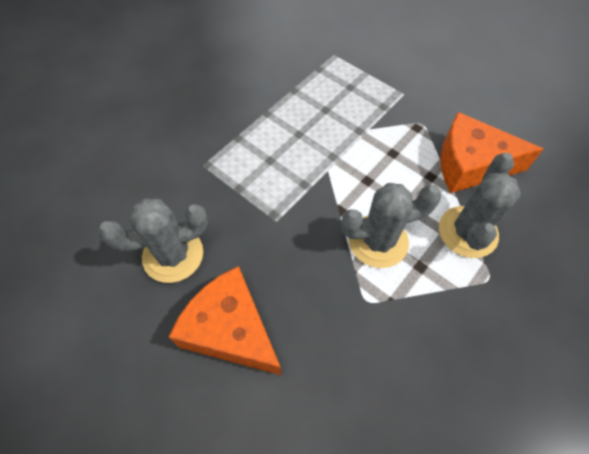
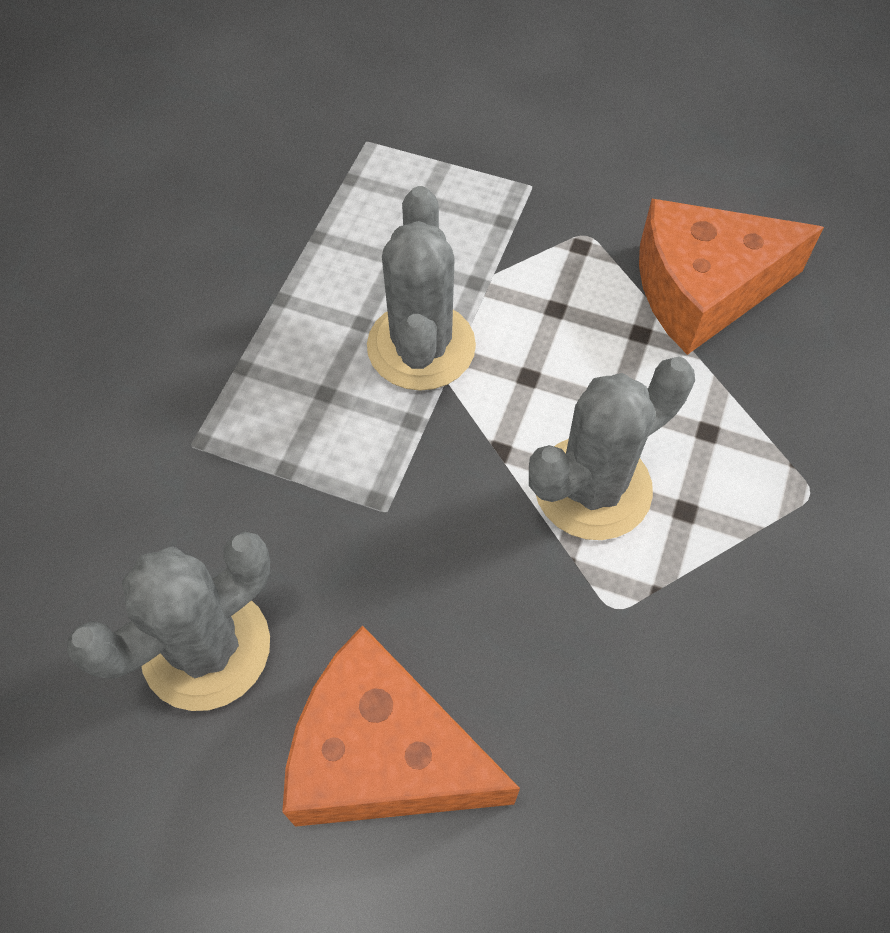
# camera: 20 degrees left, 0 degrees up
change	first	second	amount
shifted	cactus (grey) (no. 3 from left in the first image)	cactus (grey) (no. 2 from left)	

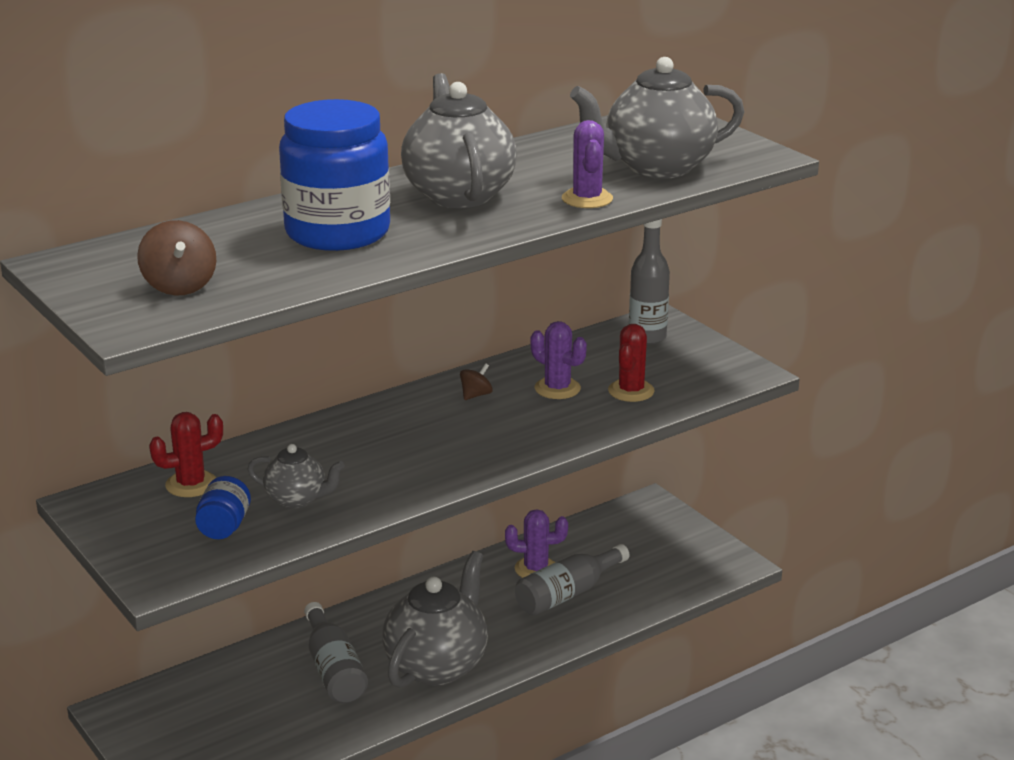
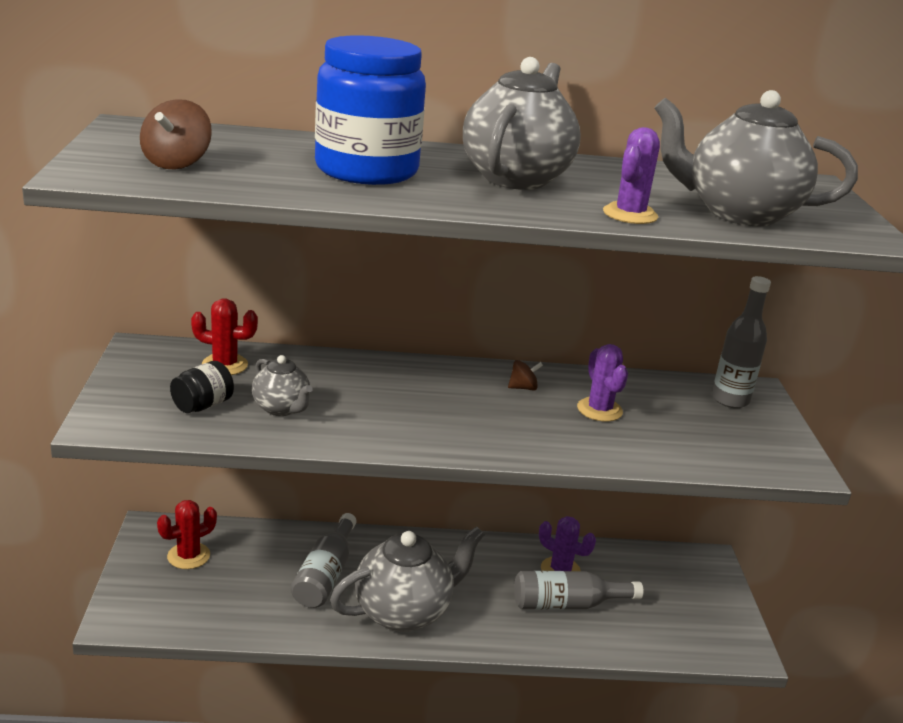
# camera: 30 degrees right, 0 degrees up
change	first	second	amount
shifted	cactus (red) (no. 2 from left in the first image)	cactus (red) (no. 1 from left)	
repainted	jar (blue) (no. 1 from left)	jar (black)	

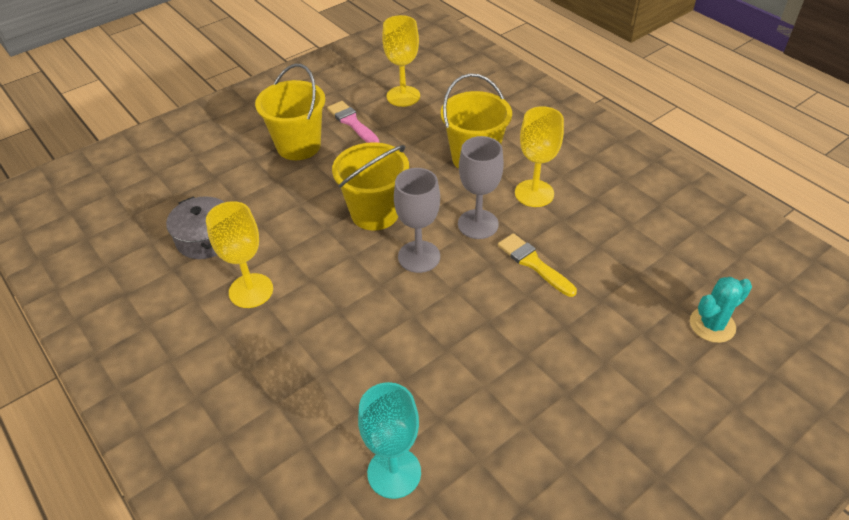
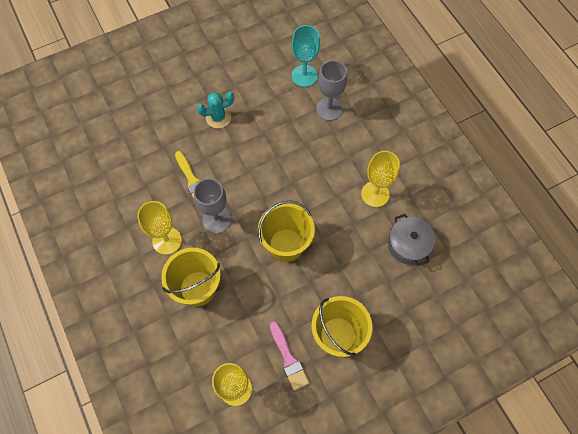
# camera: 170 degrees left, 20 degrees up
change	first	second	amount
shifted	goblet (grey) (no. 1 from left in the first image)	goblet (grey) (no. 2 from left)	
shifted	cactus (turquoise)		

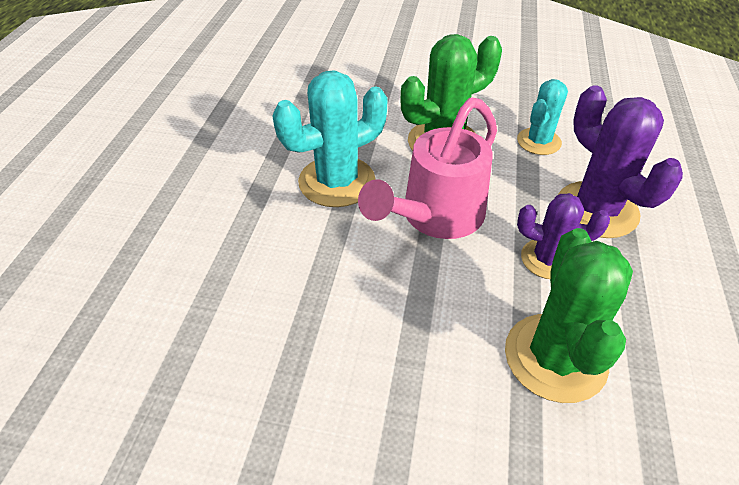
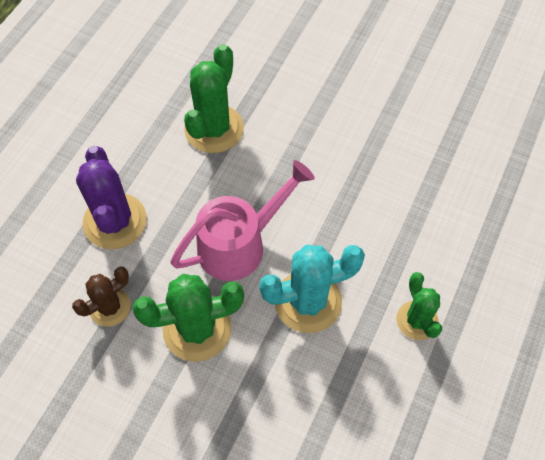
# camera: 165 degrees left, 15 degrees up
change	first	second	amount
gone	cactus (purple) (no. 1 from left)		
new		cactus (green) (no. 3 from left)	
repainted	cactus (turquoise) (no. 2 from left)	cactus (brown)	

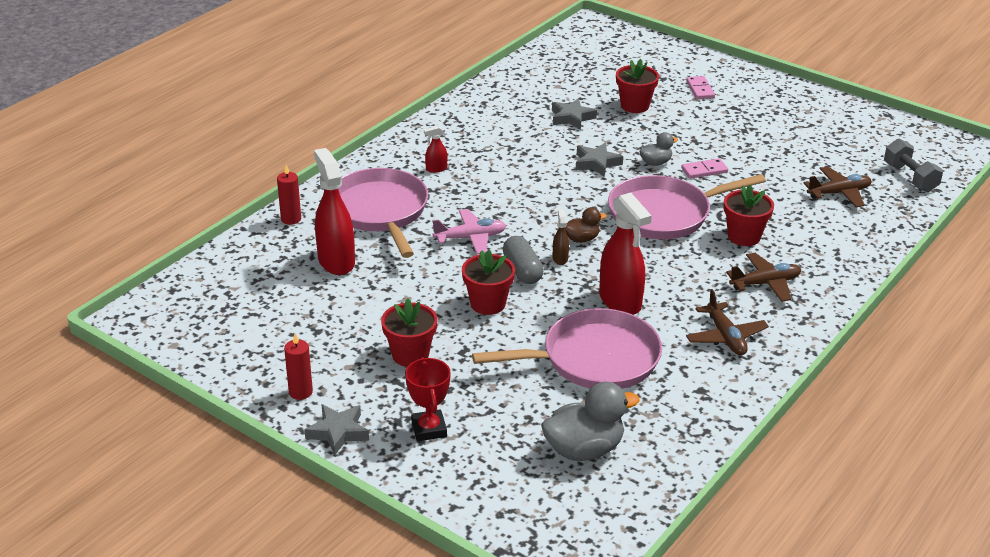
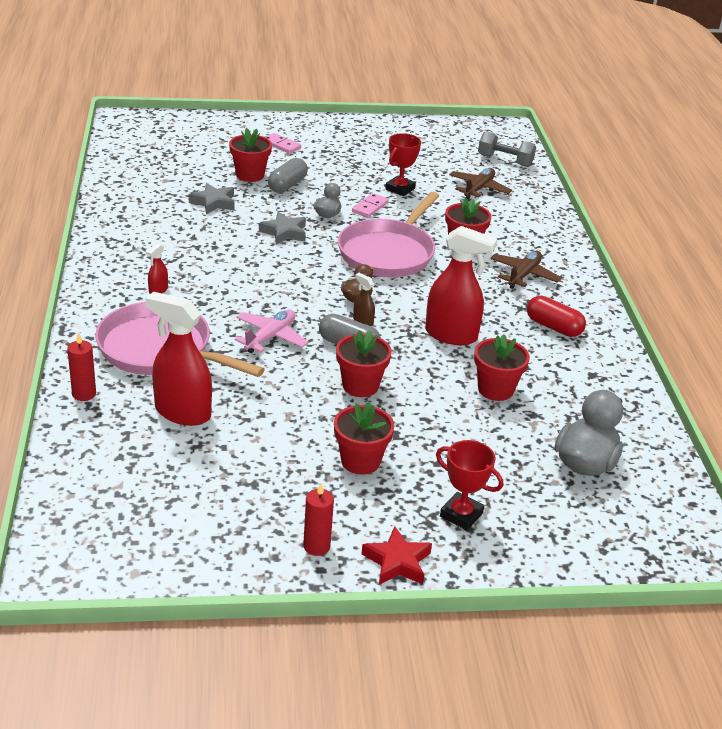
# camera: 45 degrees left, 0 degrees up
change	first	second	amount
new		capsule (grey) (no. 1 from left)	
new		trophy (red) (no. 1 from left)	
swapped	pan (pink) (no. 2 from left)	flower pot (red) (no. 5 from left)	
swapped	plane (brown) (no. 1 from left)	capsule (red)	
repainted	star (grey) (no. 1 from left)	star (red)	

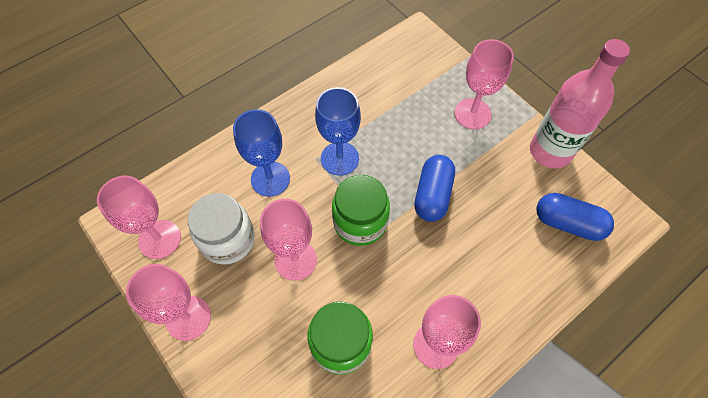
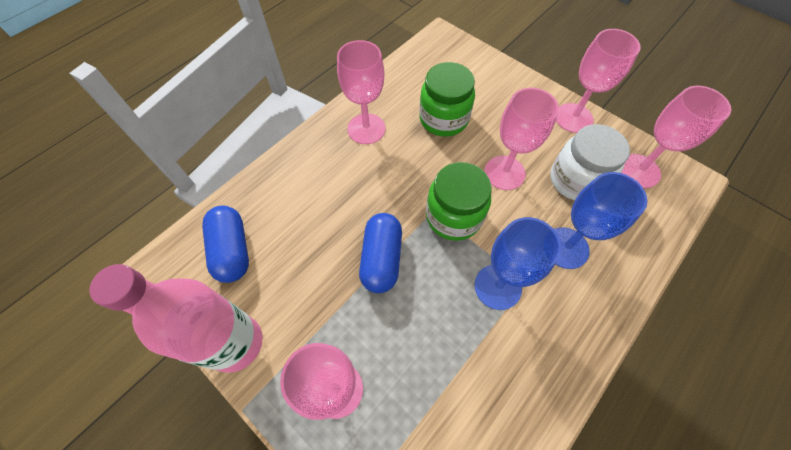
# camera: 170 degrees right, 0 degrees up
change	first	second	amount
rotated	capsule (blue) (no. 2 from left in the first image)	capsule (blue) (no. 1 from left)	60 degrees clockwise

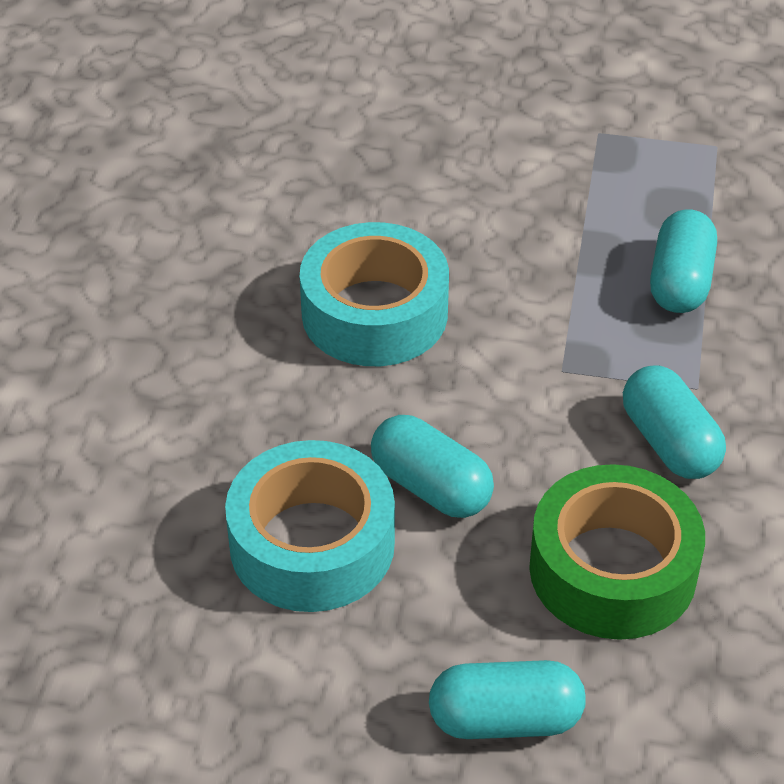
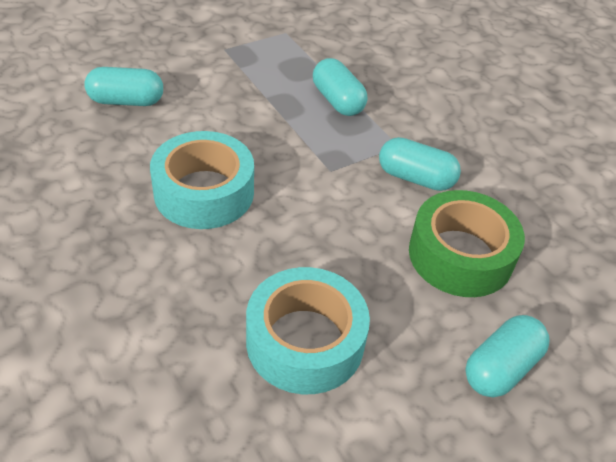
# camera: 45 degrees left, 0 degrees up
change	first	second	amount
shifted	capsule (turquoise) (no. 1 from left)		

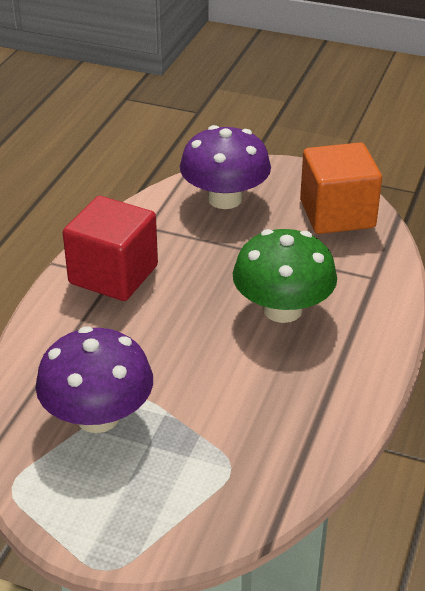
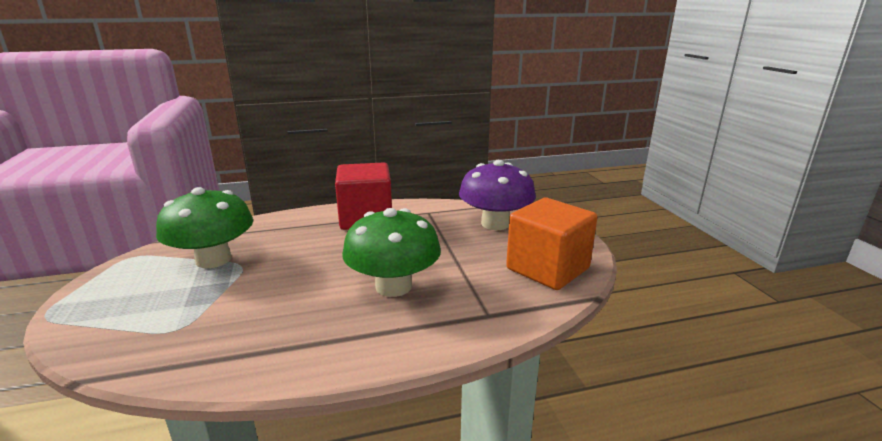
# camera: 55 degrees right, 15 degrees down
change	first	second	amount
repainted	mushroom (purple) (no. 1 from left)	mushroom (green) (no. 1 from left)	

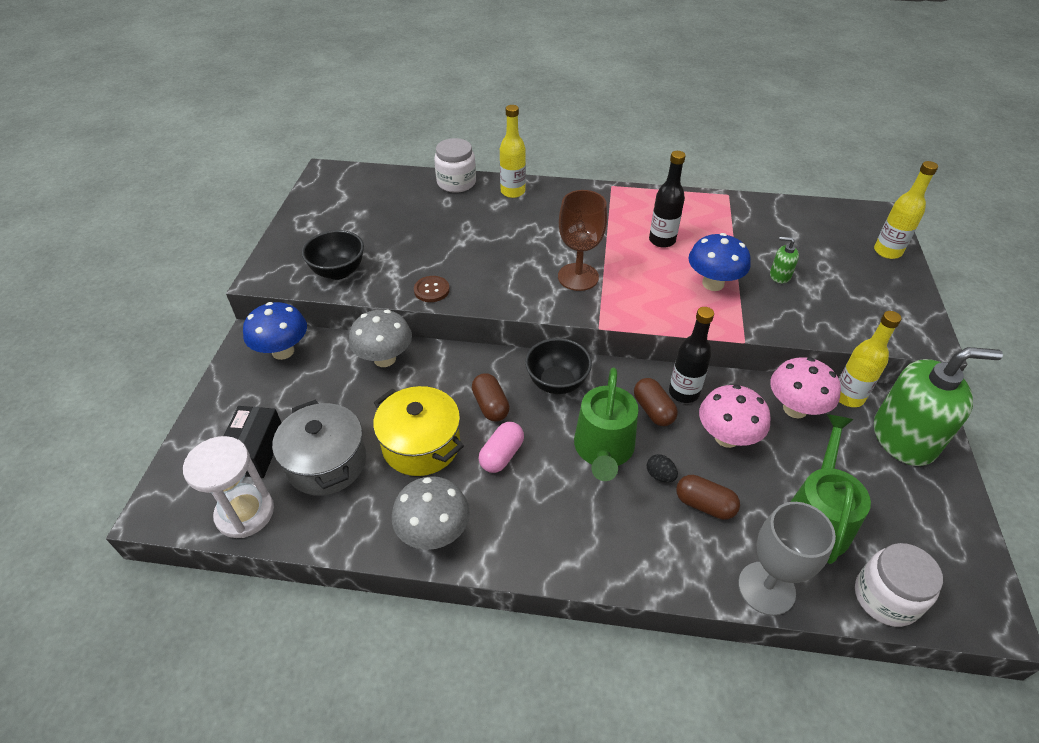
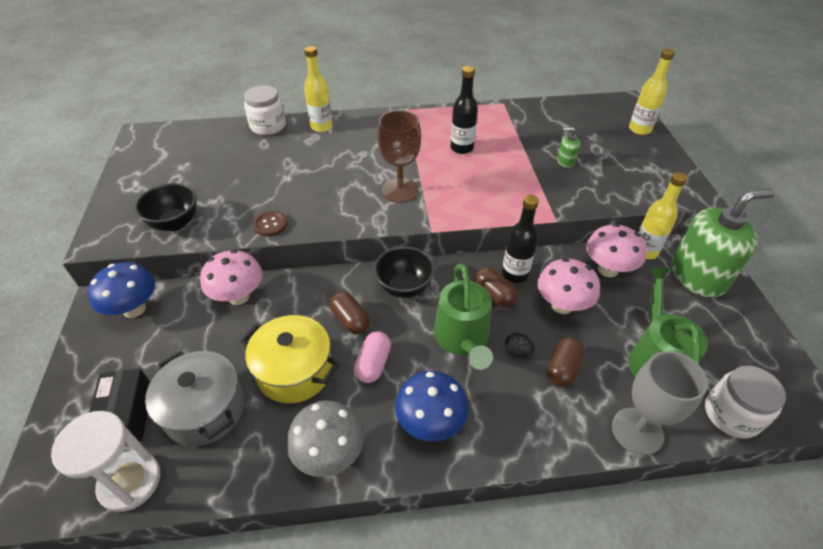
# camera: 15 degrees left, 0 degrees up
change	first	second	amount
shifted	mushroom (blue) (no. 2 from left)		
repainted	mushroom (grey) (no. 1 from left)	mushroom (pink) (no. 1 from left)	
rotated	capsule (brown) (no. 3 from left)		75 degrees counterclockwise

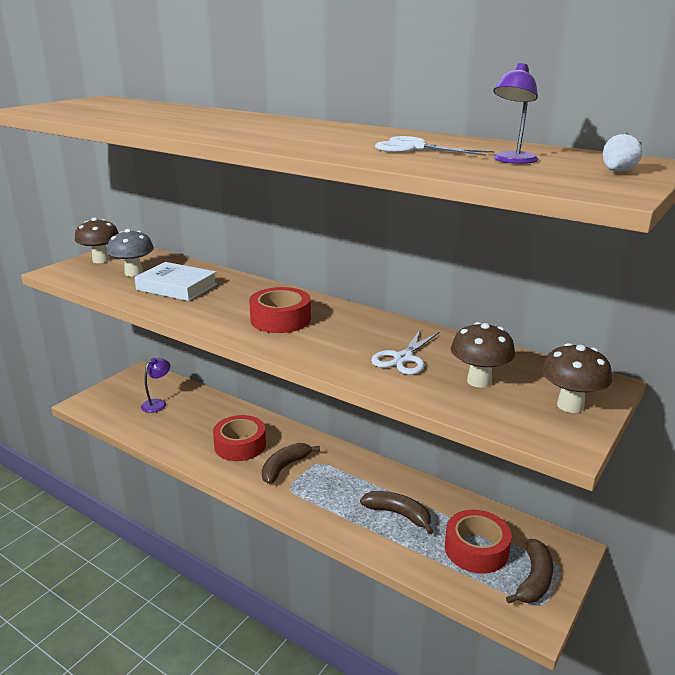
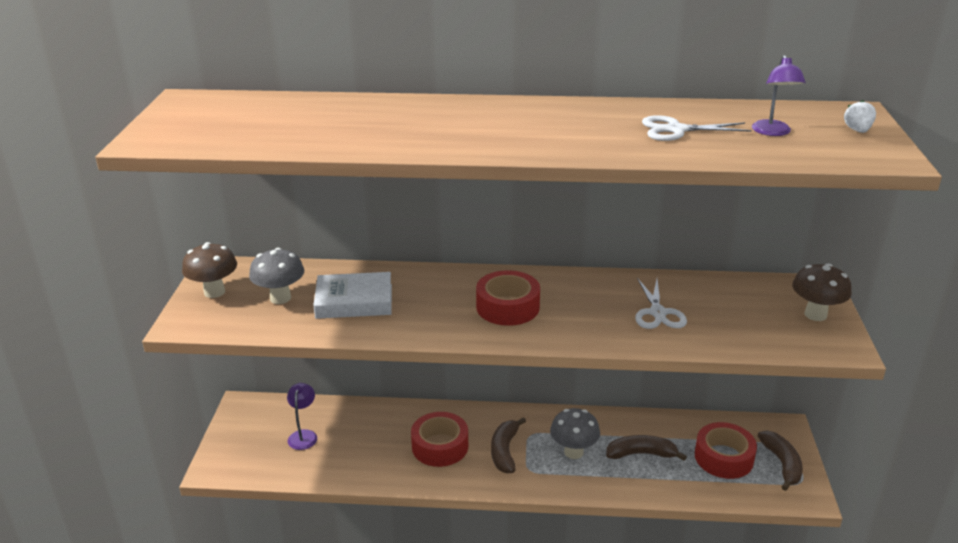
# camera: 30 degrees left, 5 degrees up
change	first	second	amount
gone	mushroom (brown) (no. 2 from left)		
new		mushroom (grey) (no. 2 from left)	

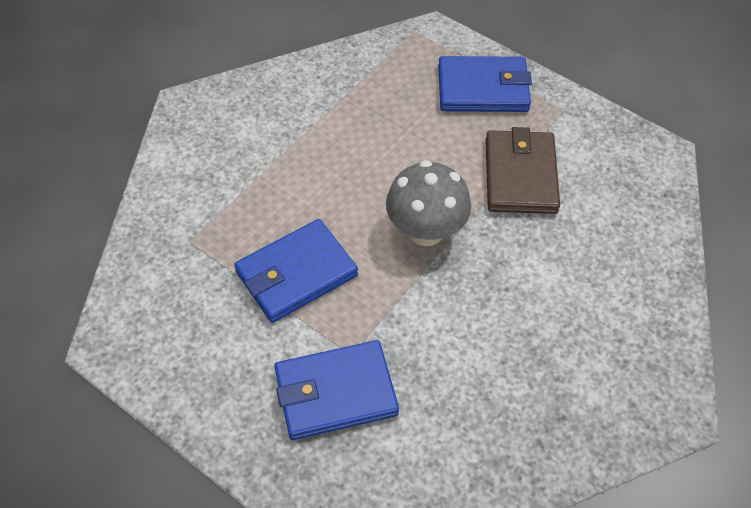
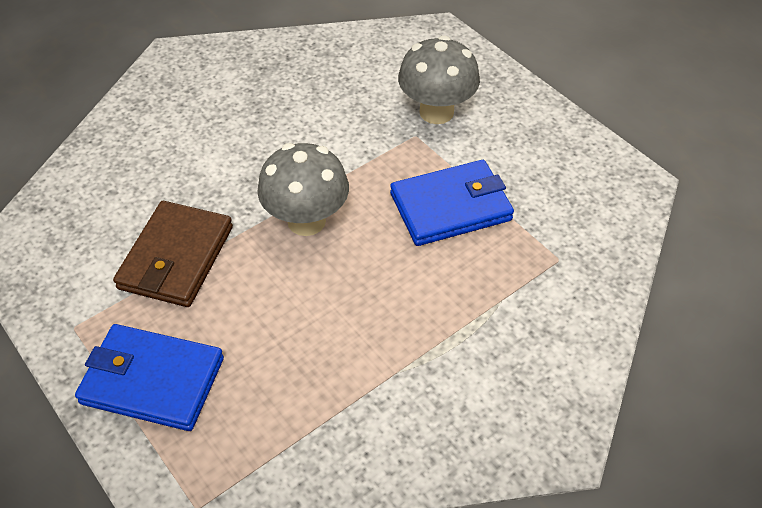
# camera: 165 degrees left, 5 degrees down
change	first	second	amount
swapped	wallet (blue) (no. 2 from left)	mushroom (grey) (no. 2 from left)	

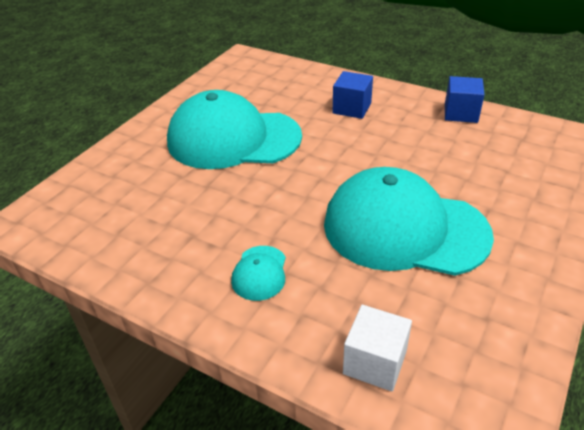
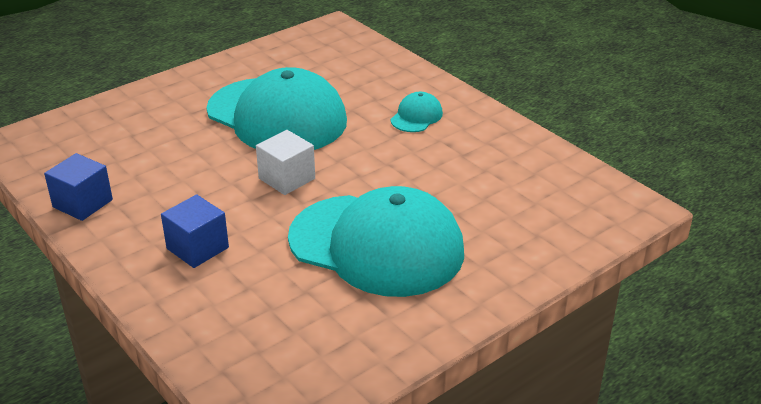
# camera: 160 degrees left, 5 degrees down
change	first	second	amount
shifted	cube (white)		

